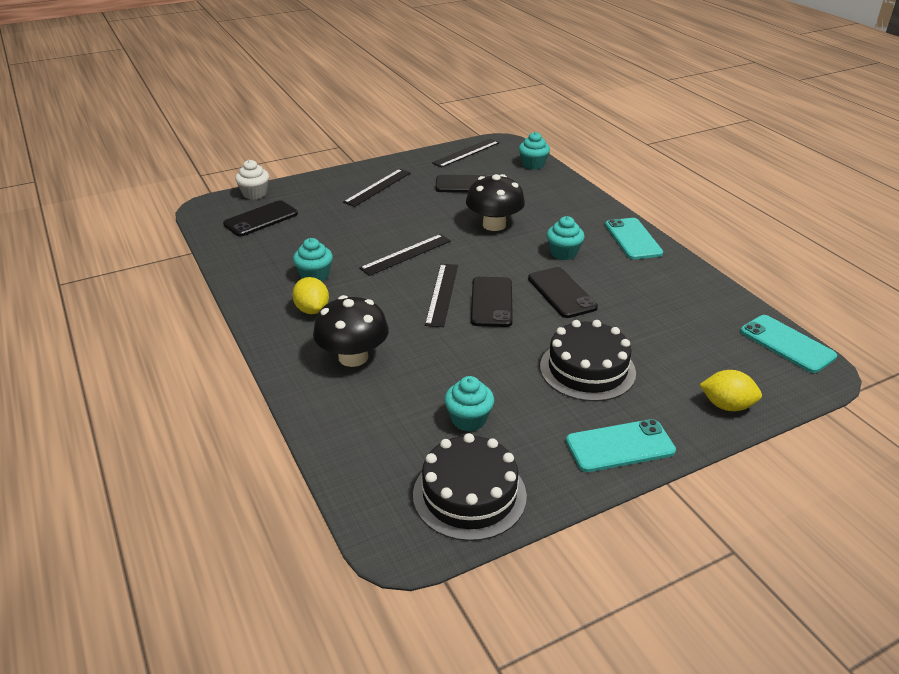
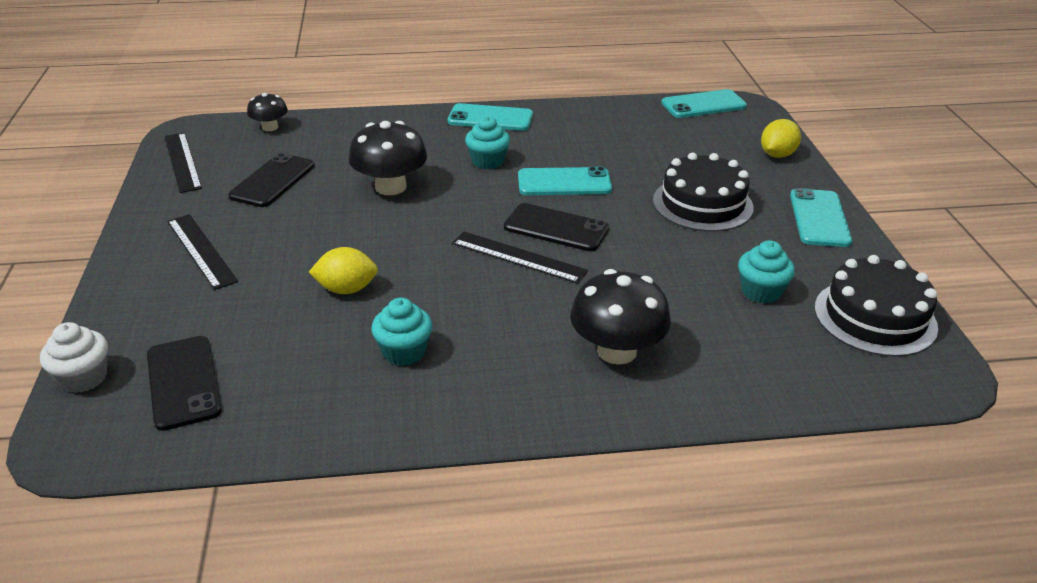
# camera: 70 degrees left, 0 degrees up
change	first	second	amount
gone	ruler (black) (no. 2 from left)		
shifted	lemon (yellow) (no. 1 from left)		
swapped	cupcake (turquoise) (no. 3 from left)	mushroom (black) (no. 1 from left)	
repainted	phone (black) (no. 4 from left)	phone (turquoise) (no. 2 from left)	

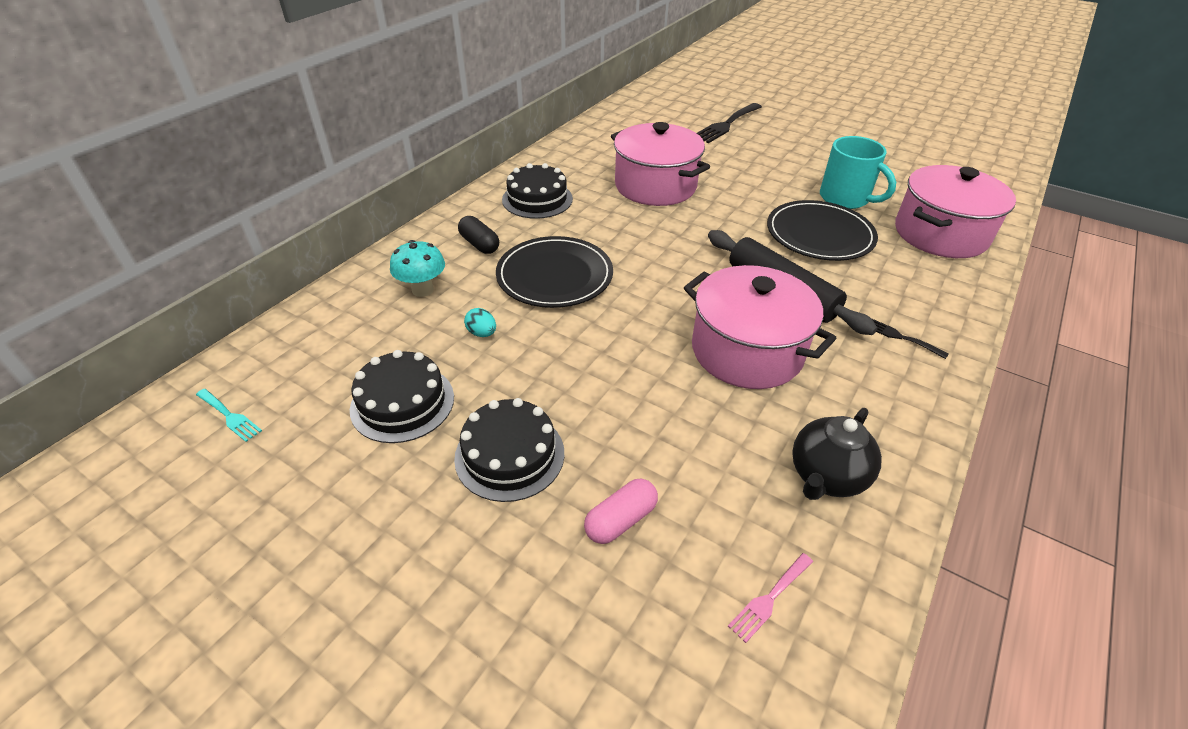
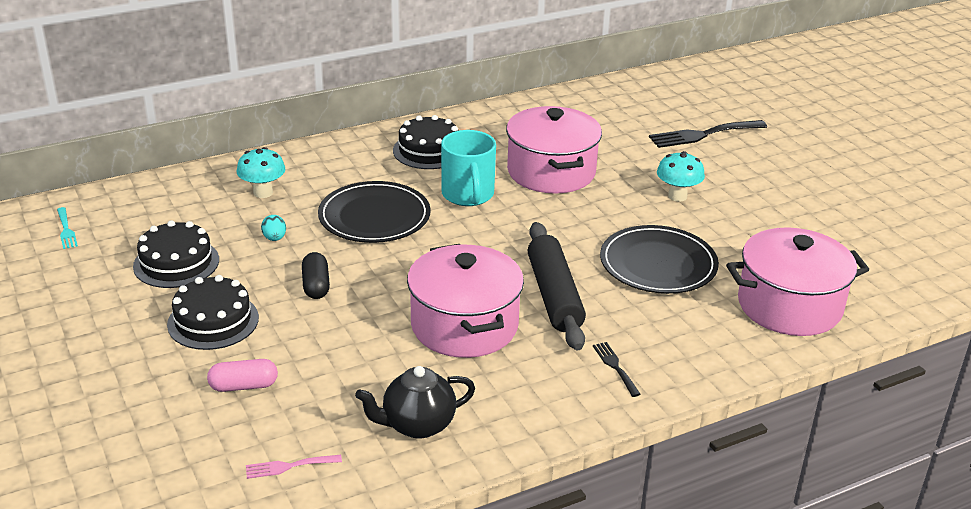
# camera: 30 degrees right, 10 degrees down
change	first	second	amount
new		mushroom (turquoise) (no. 2 from left)	
shifted	capsule (black)		
shifted	mug (turquoise)		

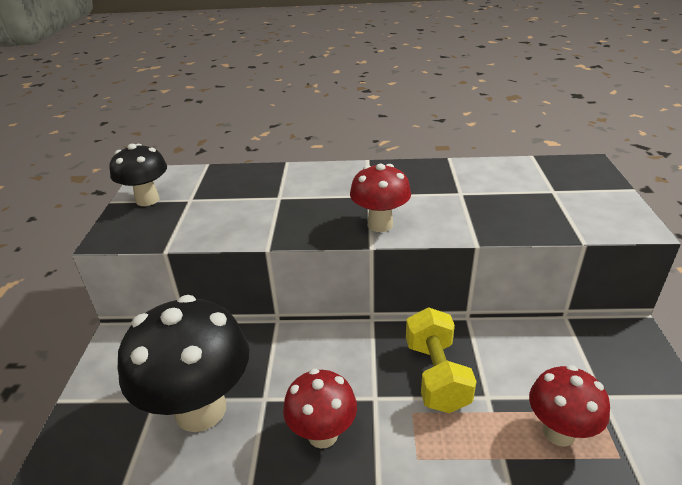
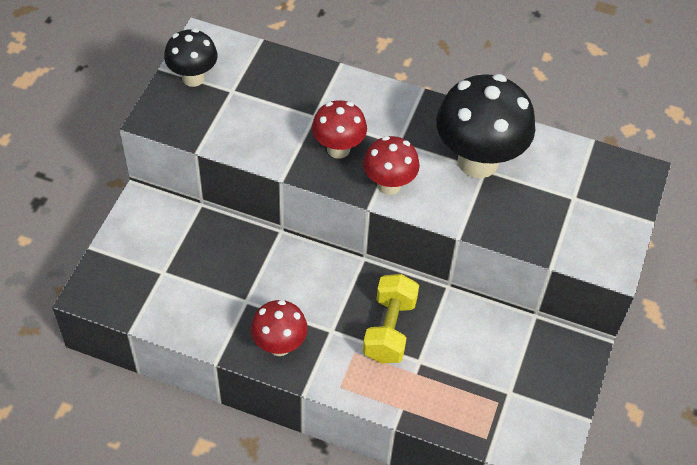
# camera: 15 degrees right, 20 degrees up
change	first	second	amount
shifted	mushroom (black) (no. 2 from left)		
shifted	mushroom (red) (no. 3 from left in the first image)	mushroom (red) (no. 2 from left)	

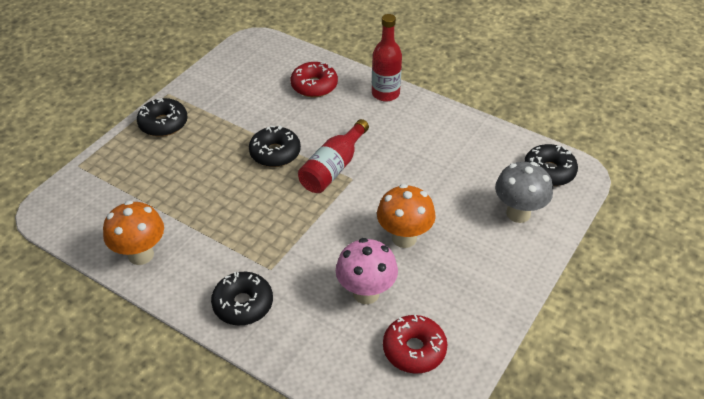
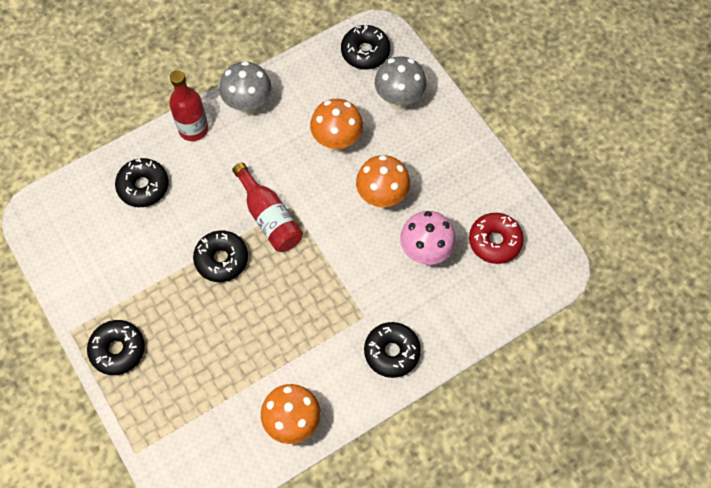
# camera: 65 degrees left, 20 degrees up
change	first	second	amount
new		mushroom (grey) (no. 1 from left)	
new		mushroom (orange) (no. 2 from left)	
repainted	donut (red) (no. 1 from left)	donut (black) (no. 2 from left)	

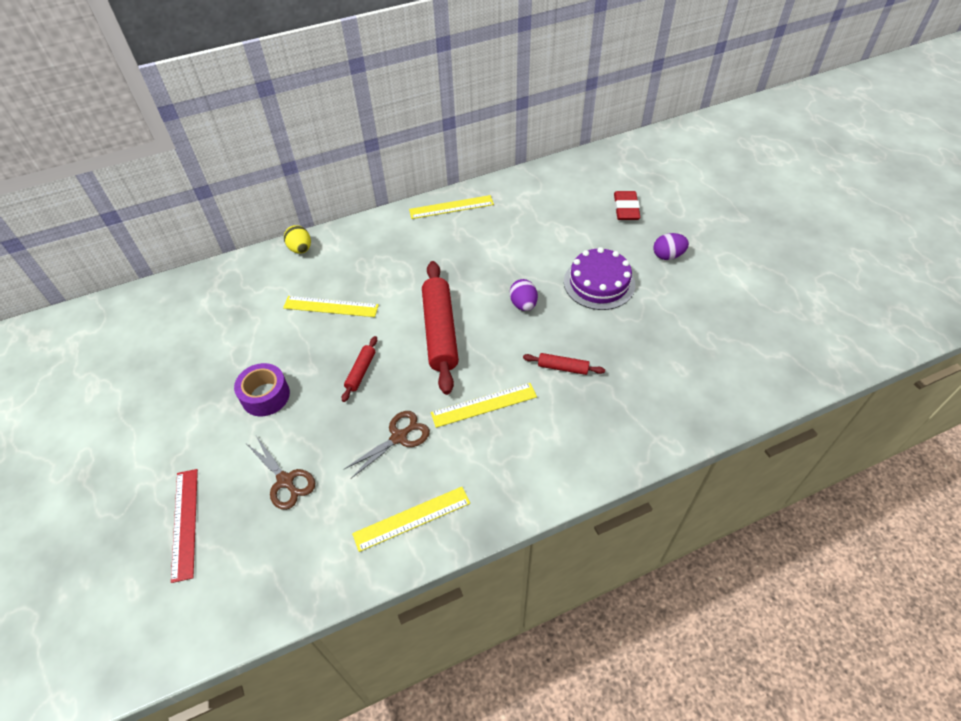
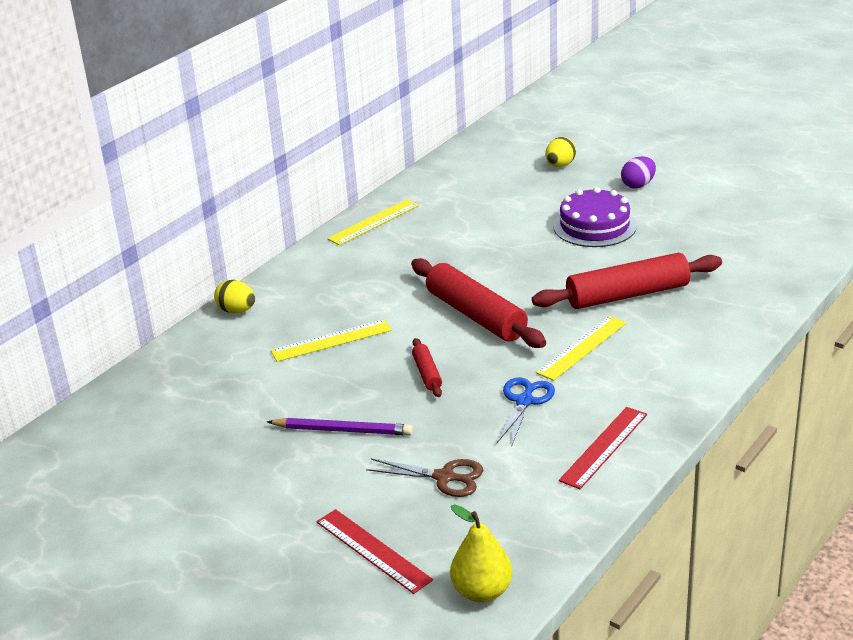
# camera: 30 degrees left, 20 degrees down
change	first	second	amount
gone	egg (purple) (no. 1 from left)		
new		pear (yellow)	
swapped	tape (purple)	pencil (purple)	
swapped	eraser (red)	egg (yellow) (no. 2 from left)	
repainted	scissors (brown) (no. 2 from left)	scissors (blue)	
repainted	ruler (yellow) (no. 2 from left)	ruler (red) (no. 2 from left)	
scaled	rolling pin (red) (no. 3 from left)		x2.13

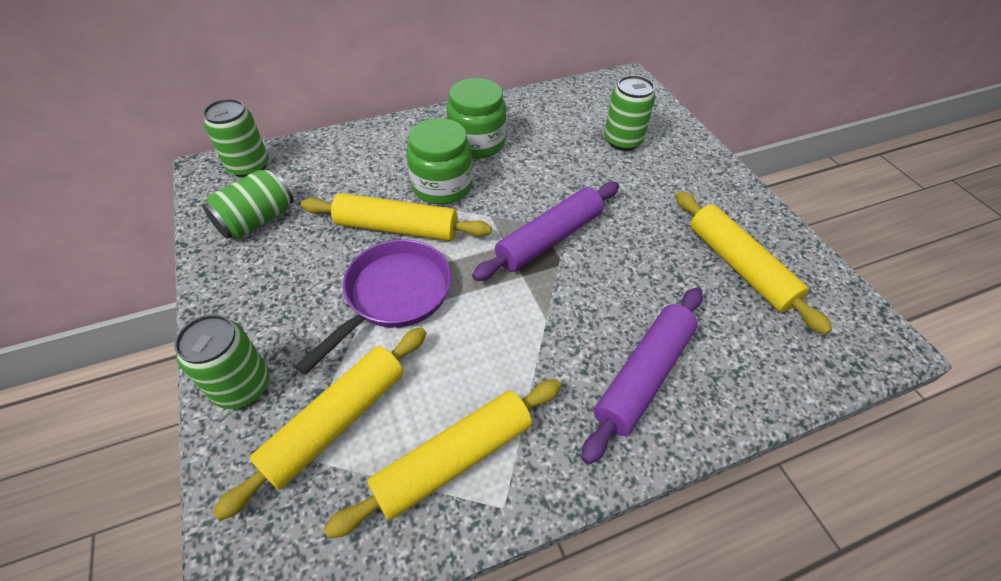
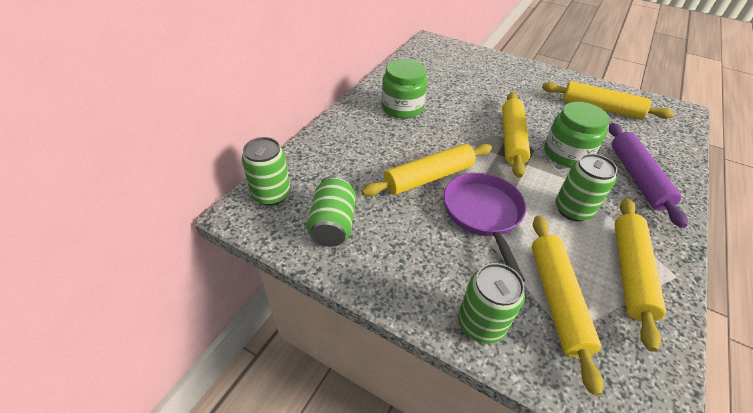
# camera: 40 degrees left, 5 degrees down
change	first	second	amount
shifted	jar (green) (no. 1 from left in the first image)	jar (green) (no. 2 from left)	
shifted	can (green) (no. 4 from left)		
repainted	rolling pin (purple) (no. 1 from left)	rolling pin (yellow) (no. 2 from left)	

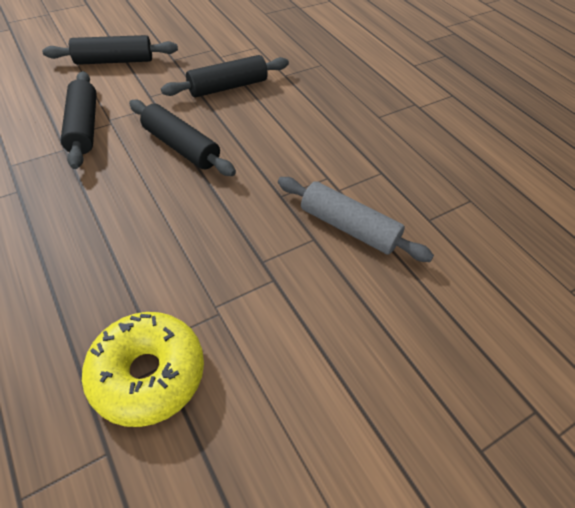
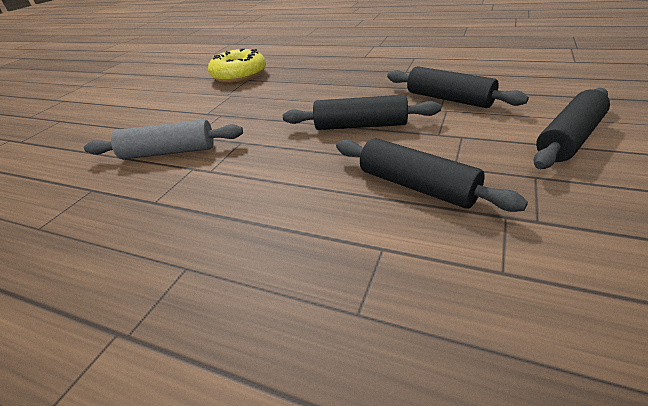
# camera: 150 degrees right, 15 degrees down
change	first	second	amount
rotated	rolling pin (black) (no. 4 from left in the first image)	rolling pin (black) (no. 2 from left)	75 degrees counterclockwise

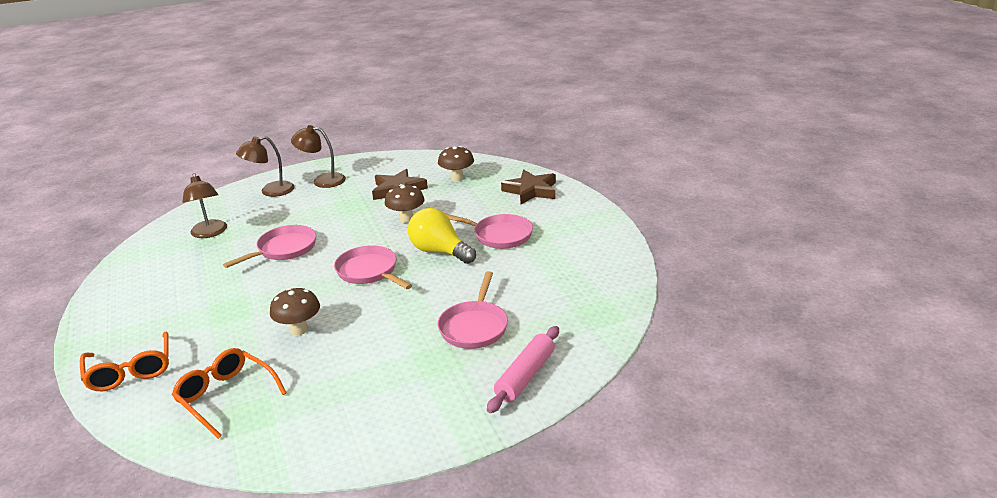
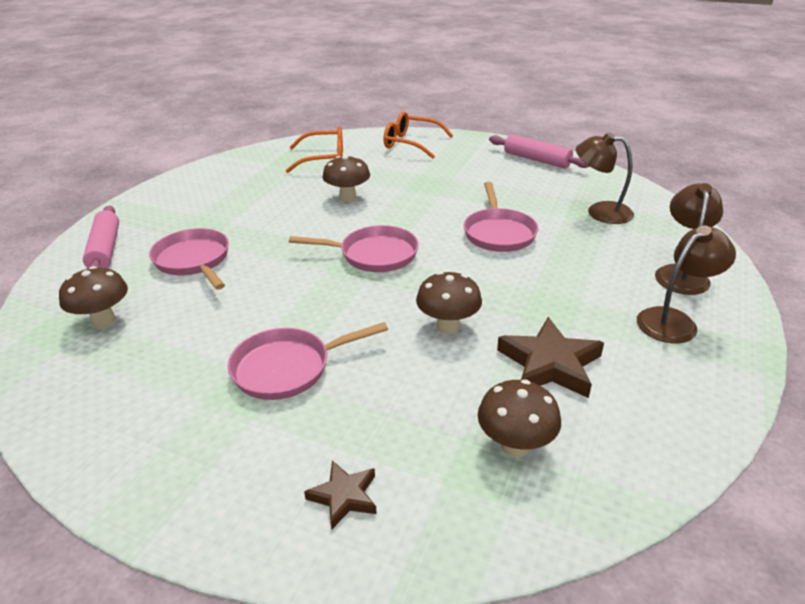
# camera: 135 degrees right, 5 degrees up
change	first	second	amount
gone	light bulb (yellow)		
new		mushroom (brown) (no. 1 from left)	
new		rolling pin (pink) (no. 2 from left)	
scaled	star (brown) (no. 2 from left in the first image)	star (brown) (no. 1 from left)	x0.57

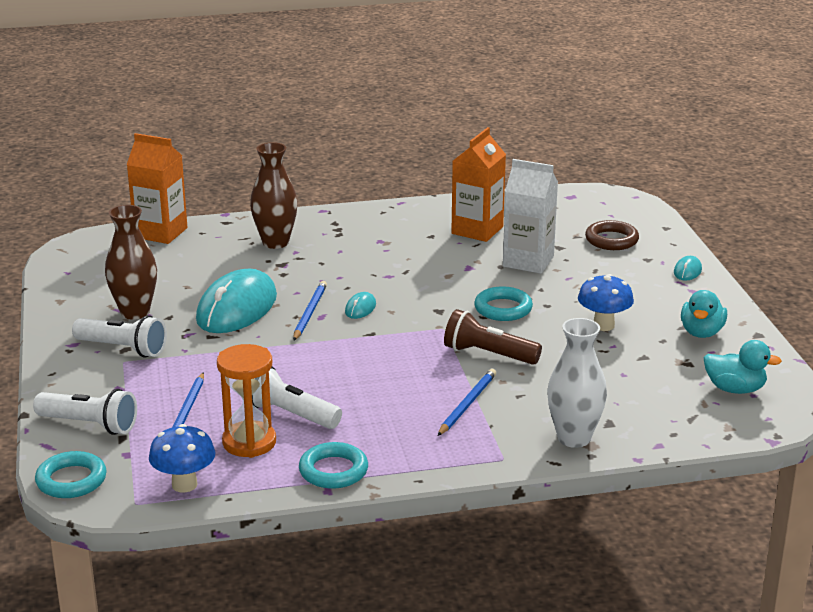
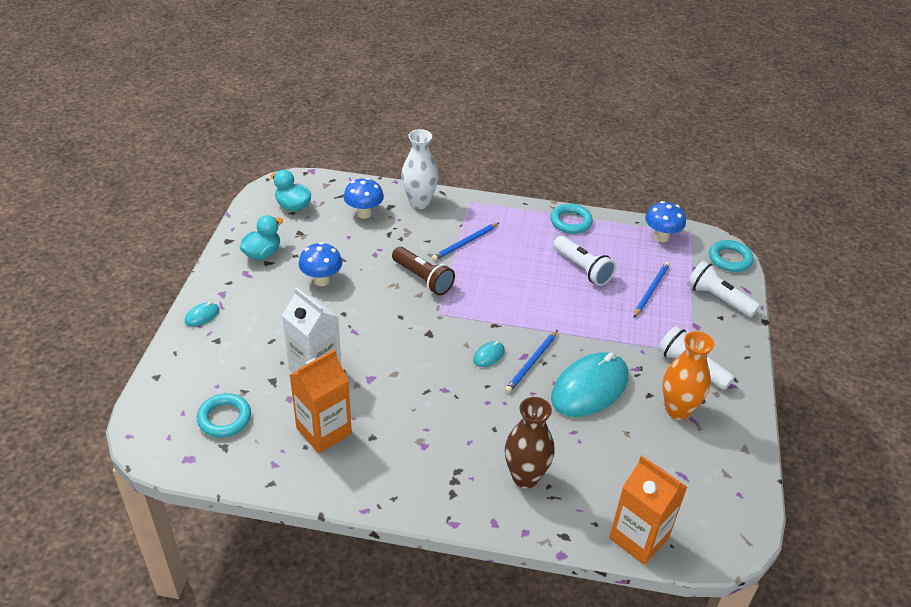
# camera: 160 degrees left, 15 degrees up
change	first	second	amount
gone	hourglass (orange)		
gone	ring (brown)		
new		mushroom (blue) (no. 2 from left)	
shifted	ring (turquoise) (no. 3 from left in the first image)	ring (turquoise) (no. 1 from left)	
repainted	vase (brown) (no. 1 from left)	vase (orange)	

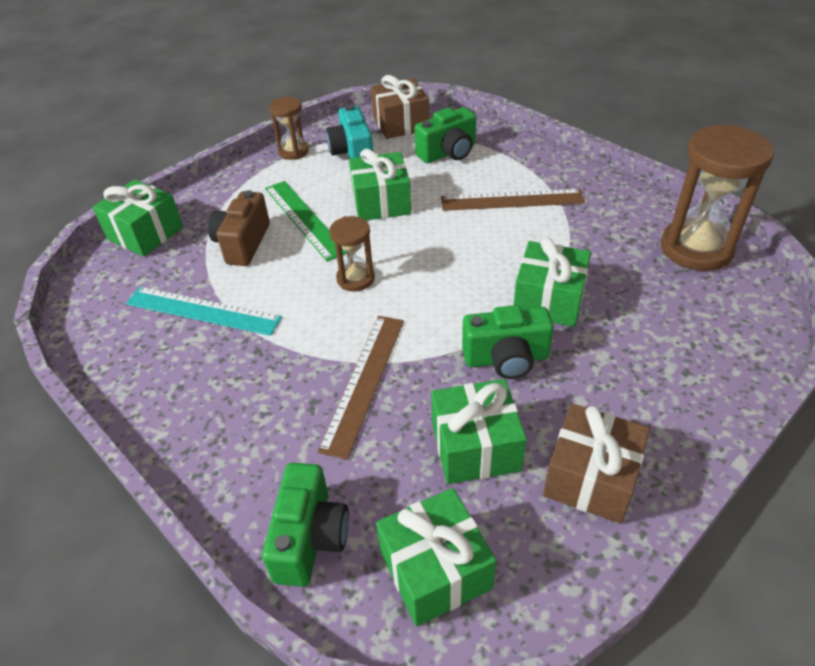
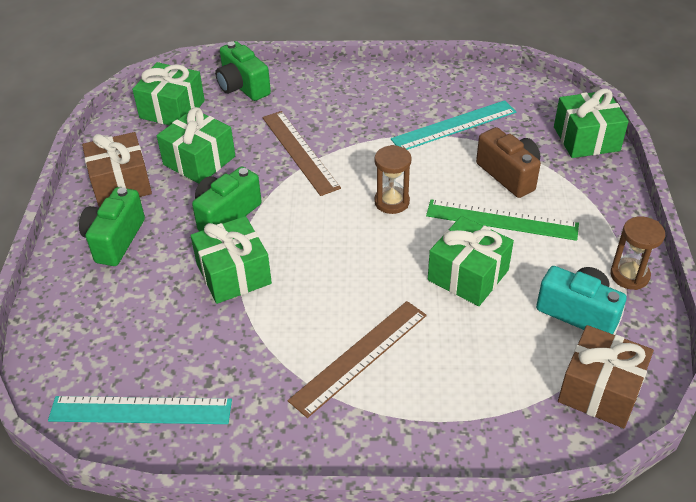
# camera: 135 degrees right, 0 degrees up
change	first	second	amount
shifted	camera (green) (no. 2 from left in the first image)	camera (green) (no. 1 from left)	
swapped	hourglass (brown) (no. 3 from left)	ruler (turquoise) (no. 1 from left)	

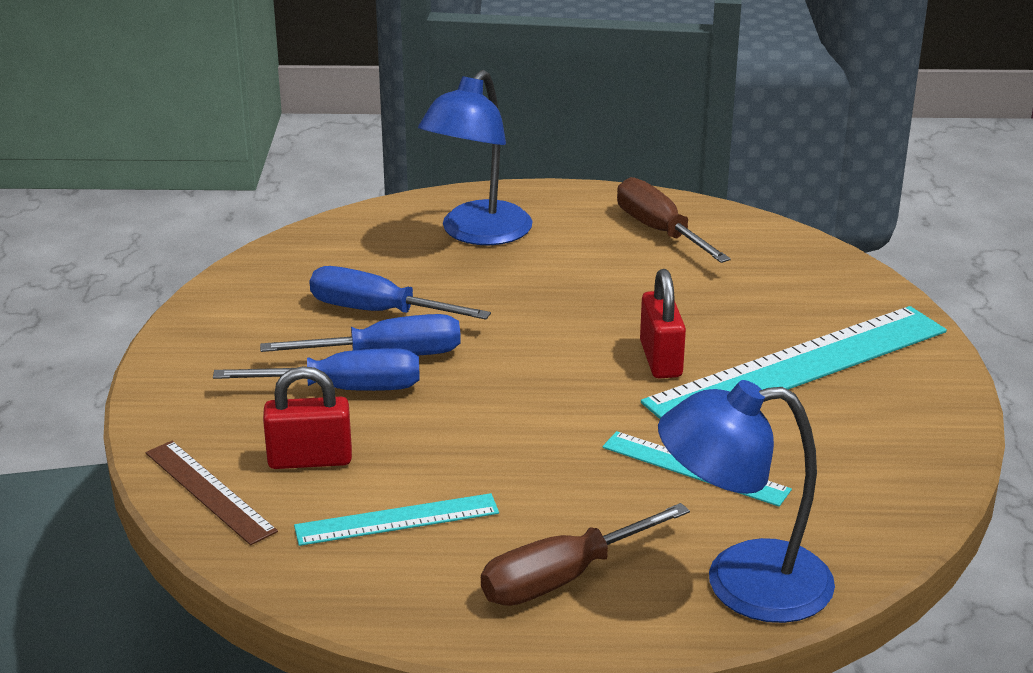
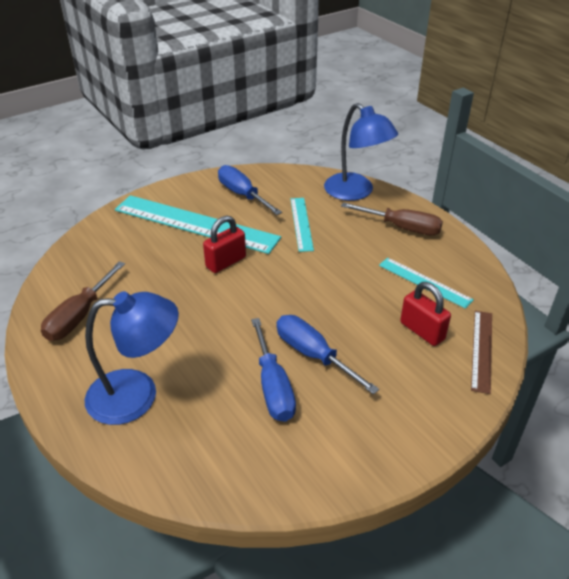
# camera: 125 degrees left, 10 degrees up
change	first	second	amount
shifted	screwdriver (blue) (no. 1 from left)		

